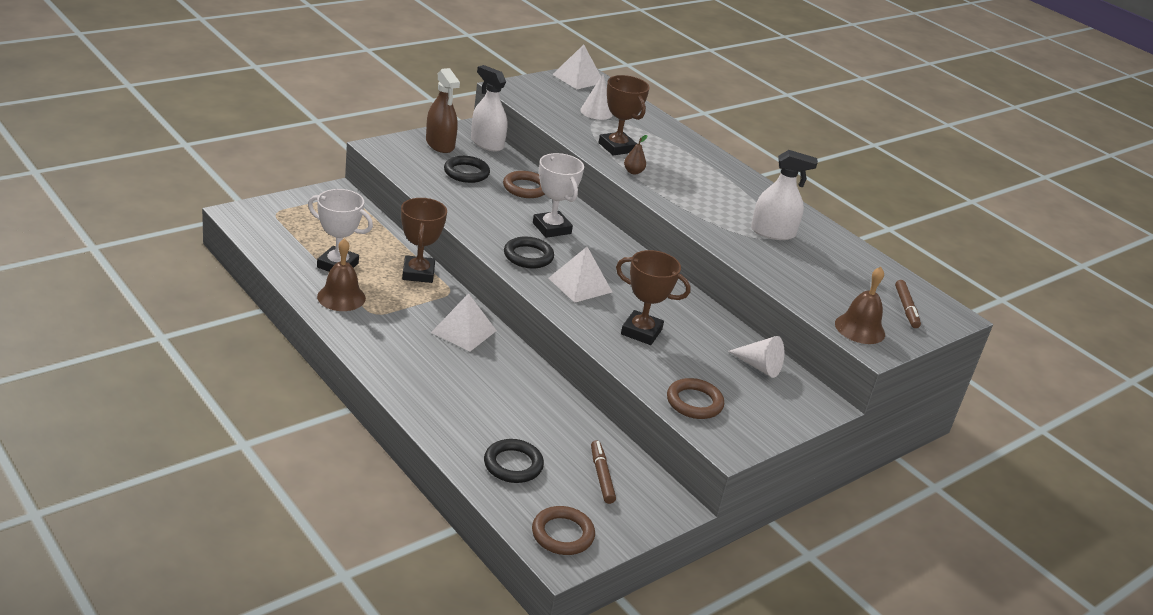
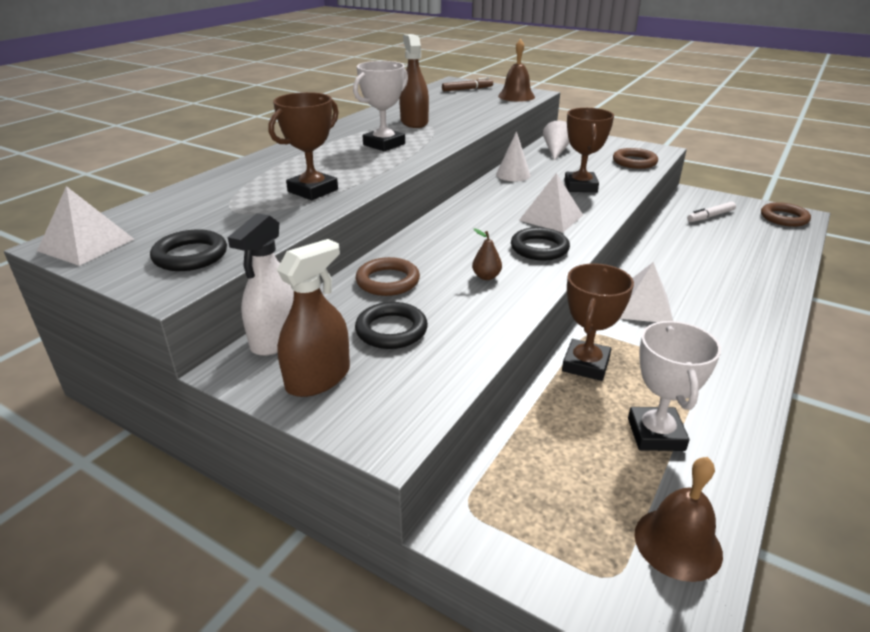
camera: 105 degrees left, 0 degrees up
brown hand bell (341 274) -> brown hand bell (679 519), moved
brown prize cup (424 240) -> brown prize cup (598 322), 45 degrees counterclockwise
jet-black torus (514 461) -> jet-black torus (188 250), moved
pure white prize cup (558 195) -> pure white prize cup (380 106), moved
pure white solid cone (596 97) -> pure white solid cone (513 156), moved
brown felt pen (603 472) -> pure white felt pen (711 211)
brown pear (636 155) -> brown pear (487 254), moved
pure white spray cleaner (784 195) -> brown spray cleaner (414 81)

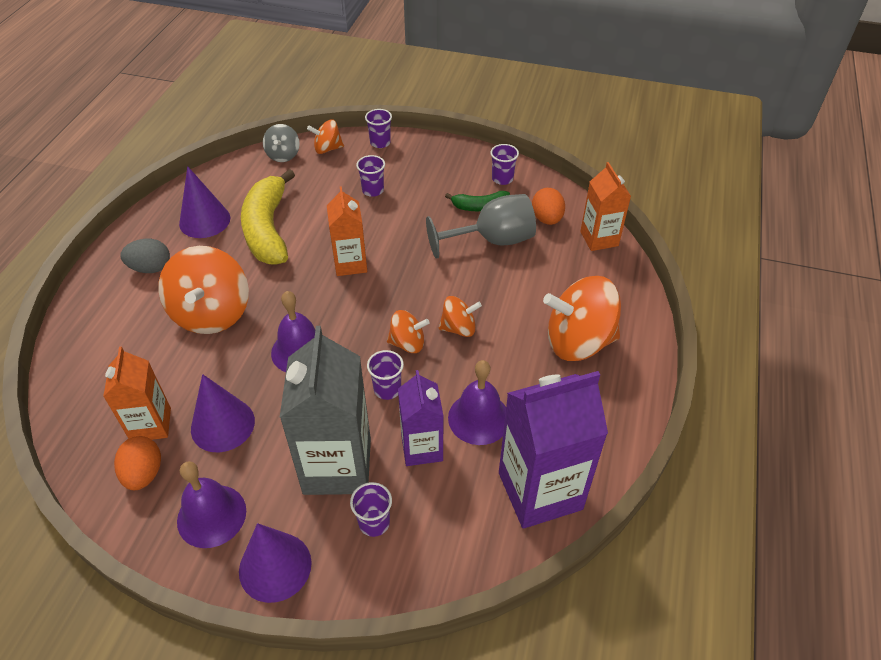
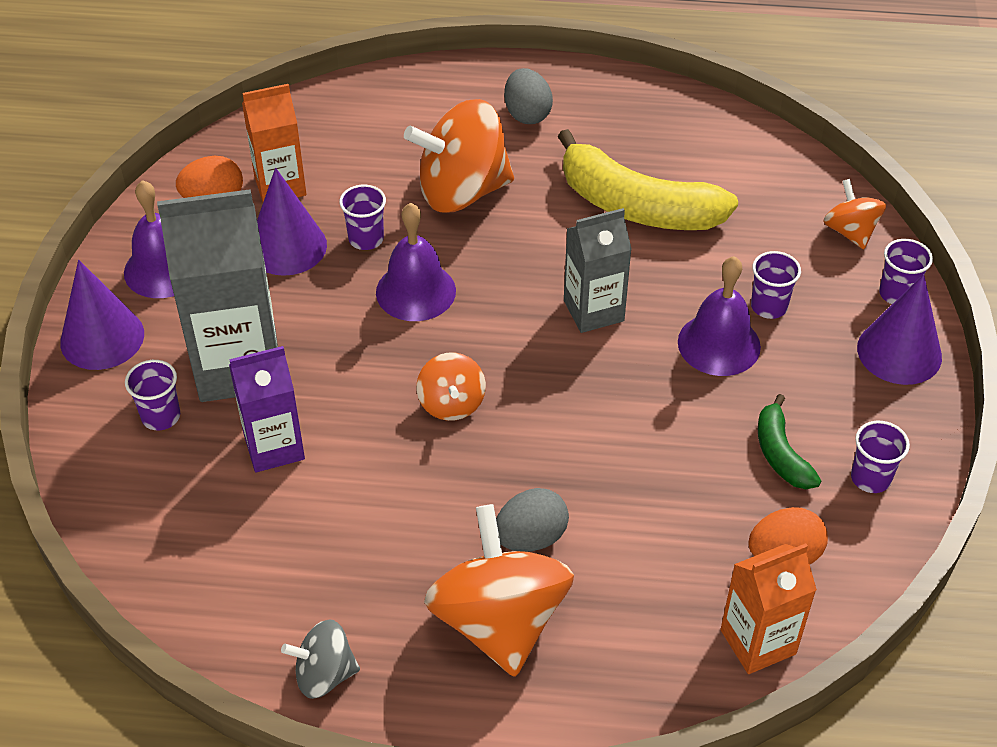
camera: 80 degrees right, 0 degrees up
royal purple solid cone (204 202) -> royal purple solid cone (899 329), moved
bright yellow toy banana (268 217) -> bright yellow toy banana (648 179), 135 degrees counterclockwise
ash-grey whirligig (281 143) -> ash-grey whirligig (320 659), moved
orange-coloured milk carton (347 231) -> ash-grey milk carton (598 270)
royal purple tumbler (385 375) -> royal purple tumbler (362 217), moved
ash-grey chalice (481 226) -> none
orange-coloured whirligig (460 316) -> none
royal purple hand bell (477 402) -> royal purple hand bell (719 316), moved
royal purple milk carton (553 450) -> none
none -> ash-grey egg shape (532 520)

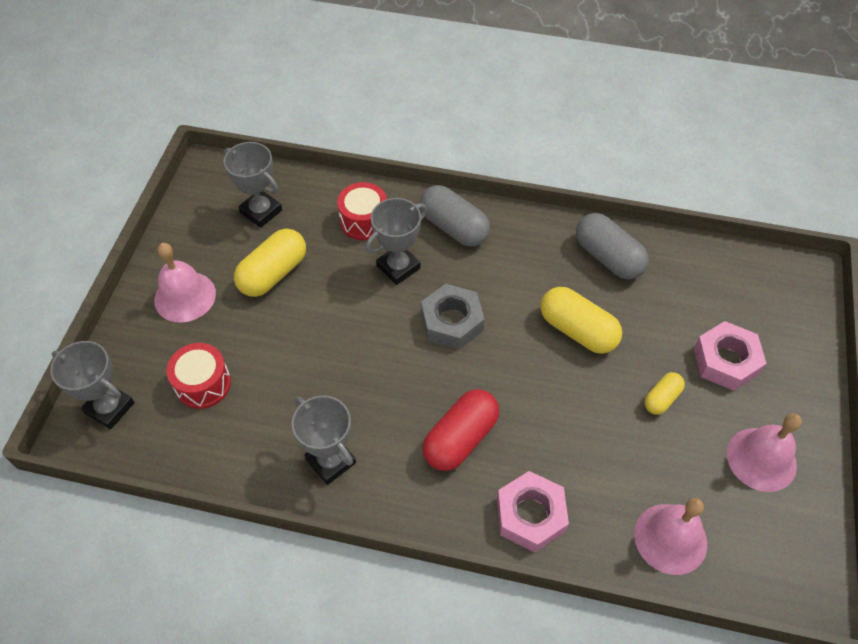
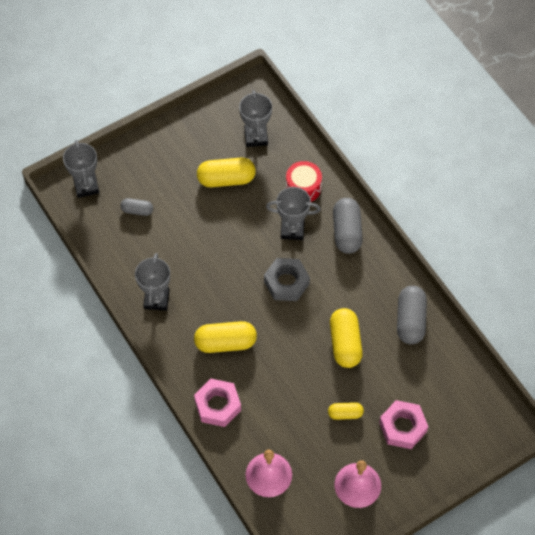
camera: 45 degrees right, 5 degrees up
pink hand bell (185 282) -> none
crimson drum (198 376) -> ash-grey capsule (136 207)
crimson capsule (460 430) -> bright yellow capsule (225 337)

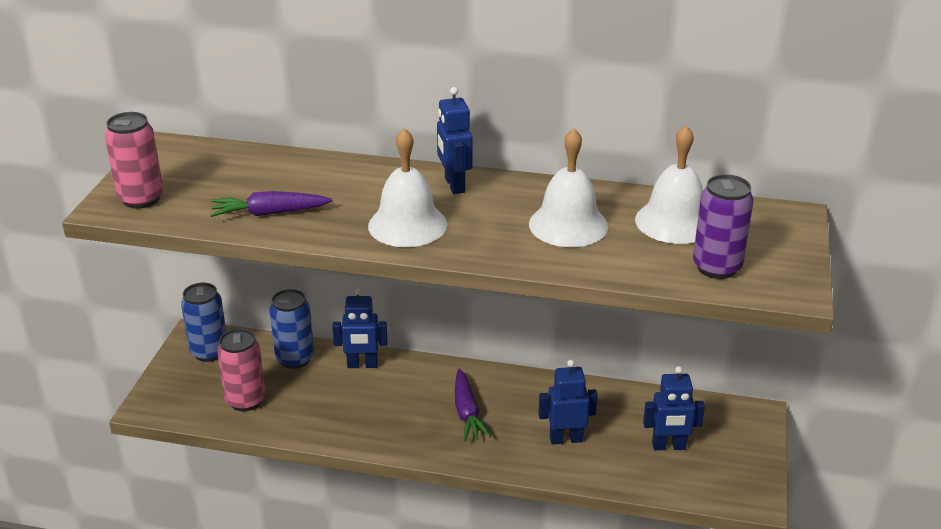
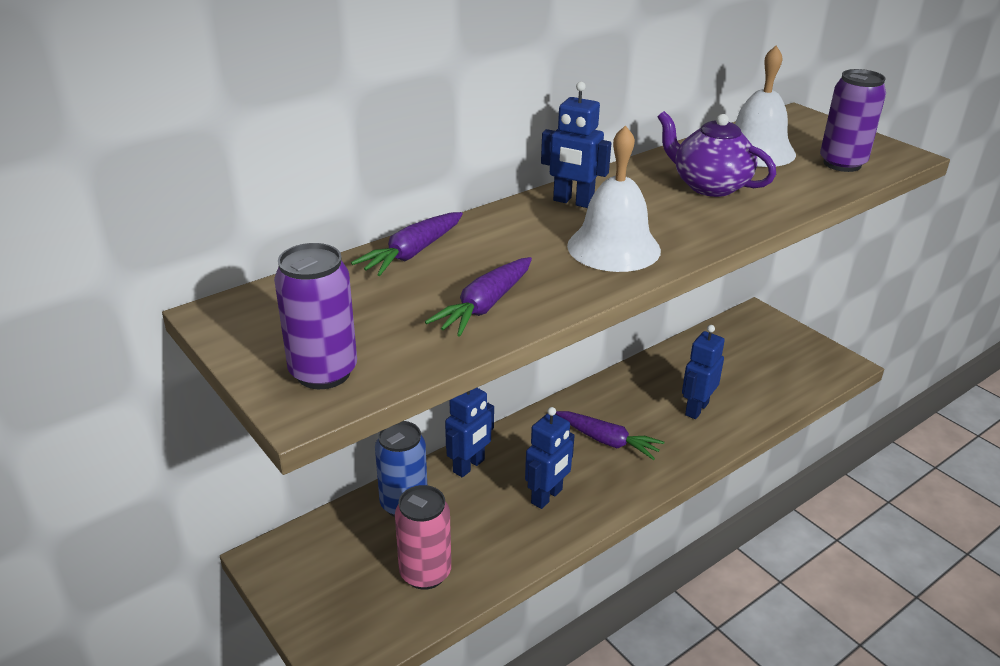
camera: 50 degrees left, 0 degrees up
pink soda can (134 160) -> royal purple soda can (315 316)
blue soda can (203 322) -> none
pure white hand bell (568 187) -> royal purple teapot (717 154)
blue robot (674 408) -> blue robot (550 458), moved
none -> royal purple toy carrot (407 244)

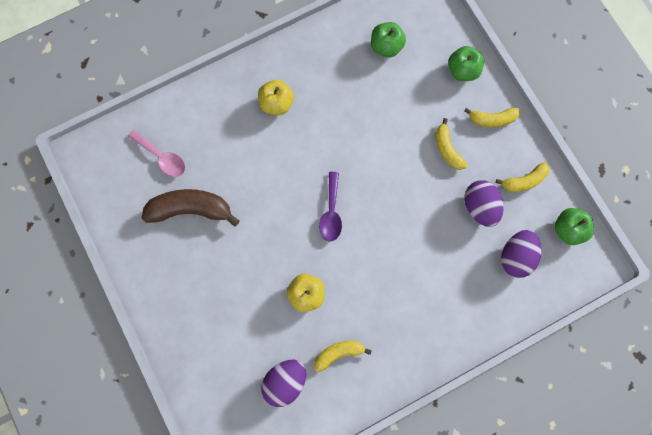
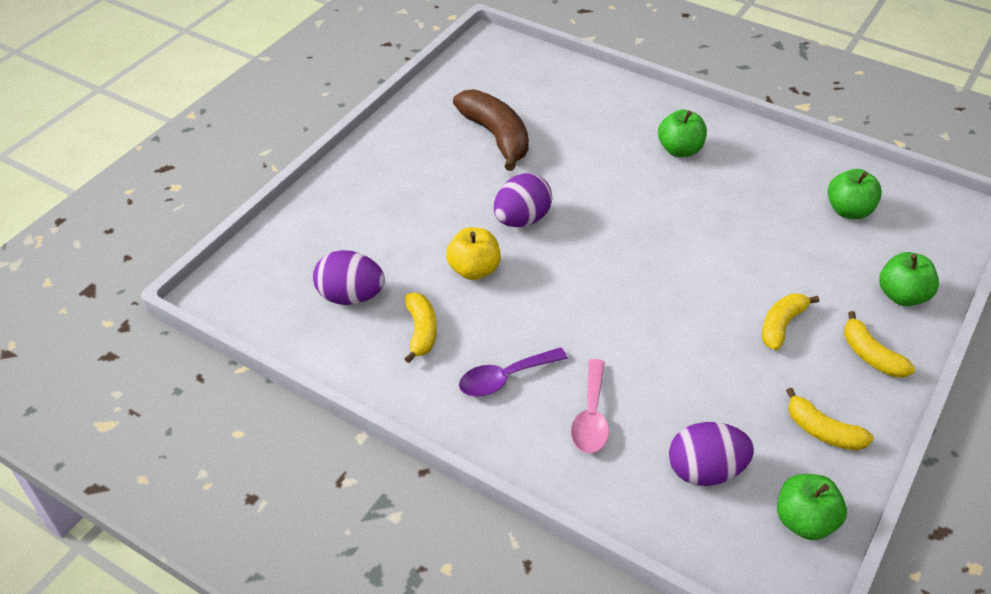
camera: 60 degrees right, 30 degrees down
pink teaspoon (156 153) -> pink teaspoon (590 406), moved
bright yellow toy apple (276 97) -> emerald toy apple (682 133)
bright yellow toy banana (343 356) -> bright yellow toy banana (421 328), 45 degrees clockwise
royal purple teaspoon (330 207) -> royal purple teaspoon (513 372), moved
royal purple egg shape (484 203) -> royal purple egg shape (523 200), moved

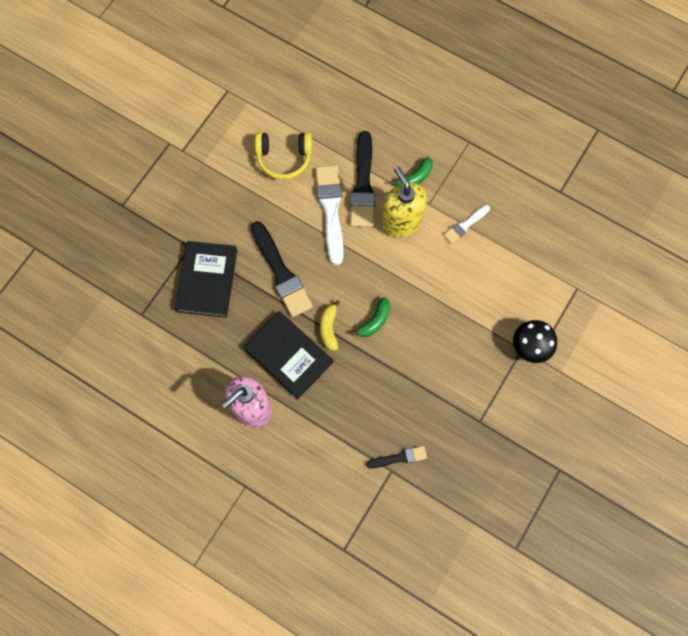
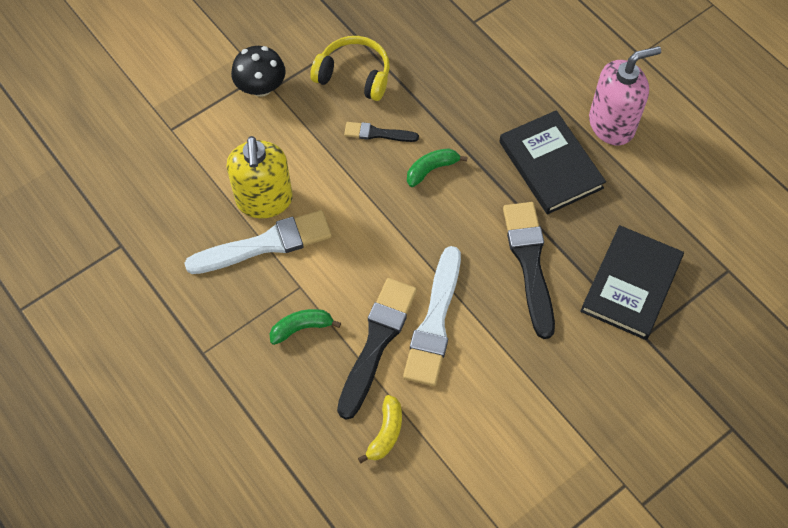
camera: 160 degrees left, 10 degrees down
bright yellow headphones (283 156) -> bright yellow headphones (350 68), moved
bright yellow toy banana (330 325) -> bright yellow toy banana (380 429), moved
jet-black paintbrush (396 457) -> jet-black paintbrush (381 132), moved
bright yellow pump bottle (404 201) -> bright yellow pump bottle (260 177), moved
pure white paintbrush (467 224) -> pure white paintbrush (258 242), x1.88

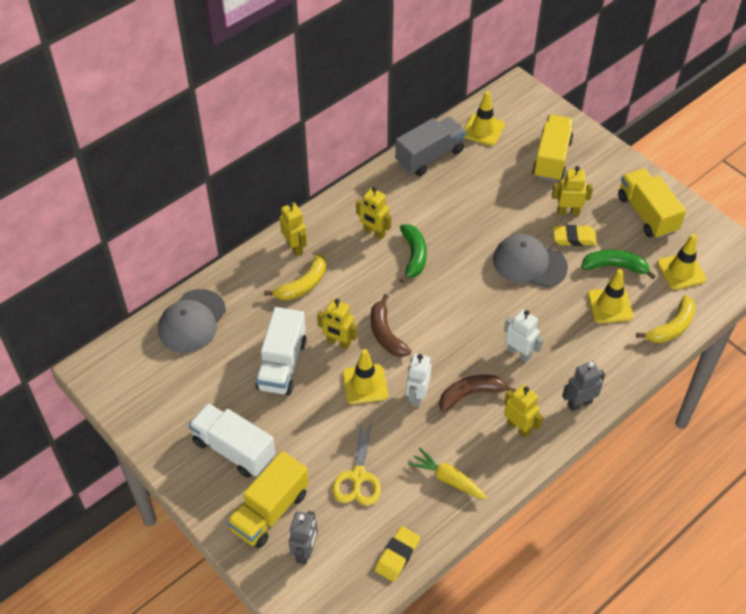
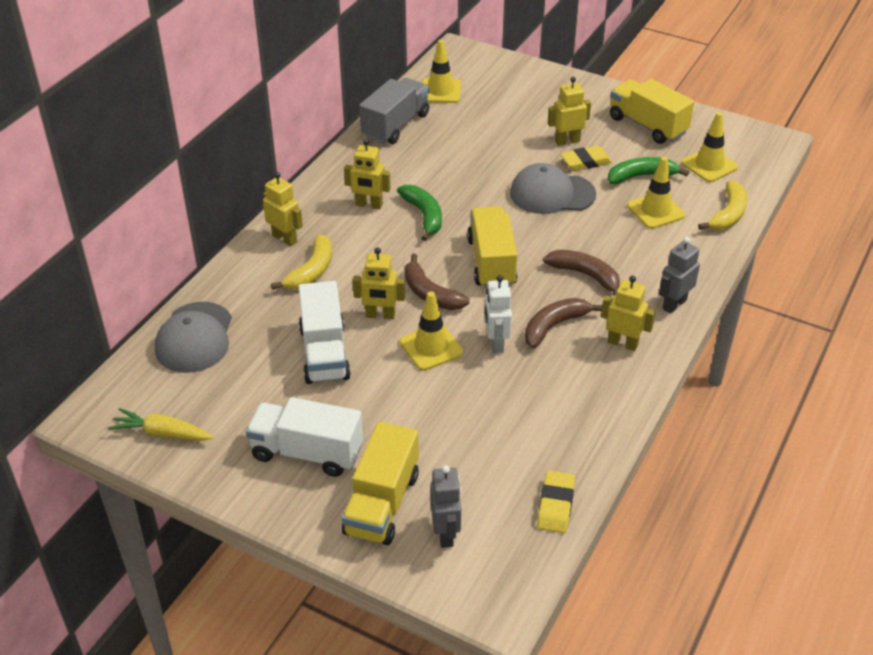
camera: 20 degrees left, 10 degrees down
bright yellow scissors (356 461) -> none
bright yellow toy carrot (448 474) -> bright yellow toy carrot (160 424), moved
pure white robot (524 336) -> brown toy banana (581 273)
bright yellow toy truck (553 148) -> bright yellow toy truck (492 247), moved

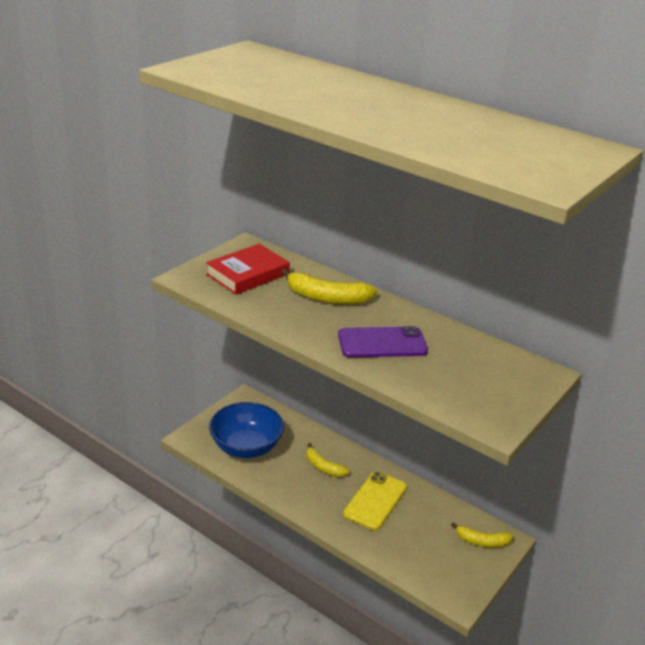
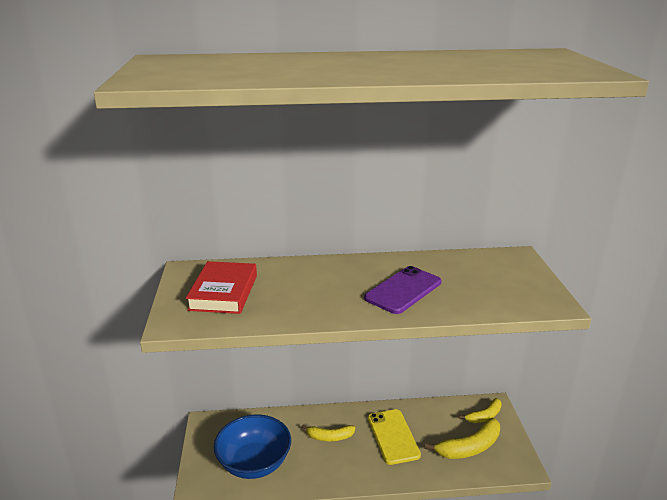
camera: 40 degrees left, 5 degrees down
bright yellow toy banana (329 286) -> bright yellow toy banana (462 438), moved

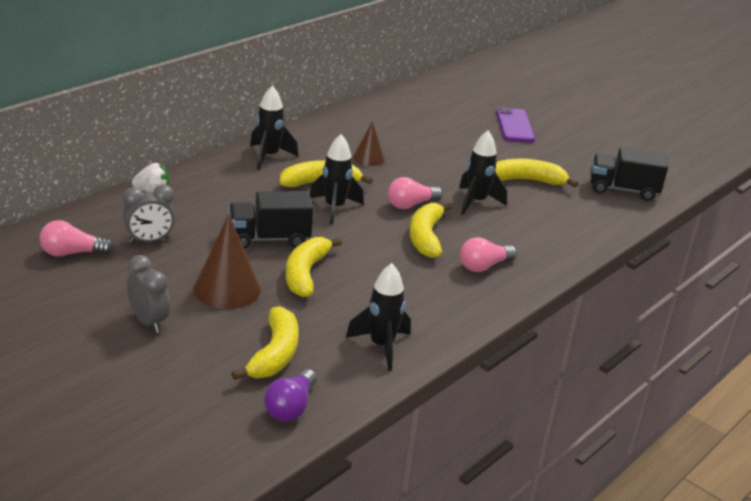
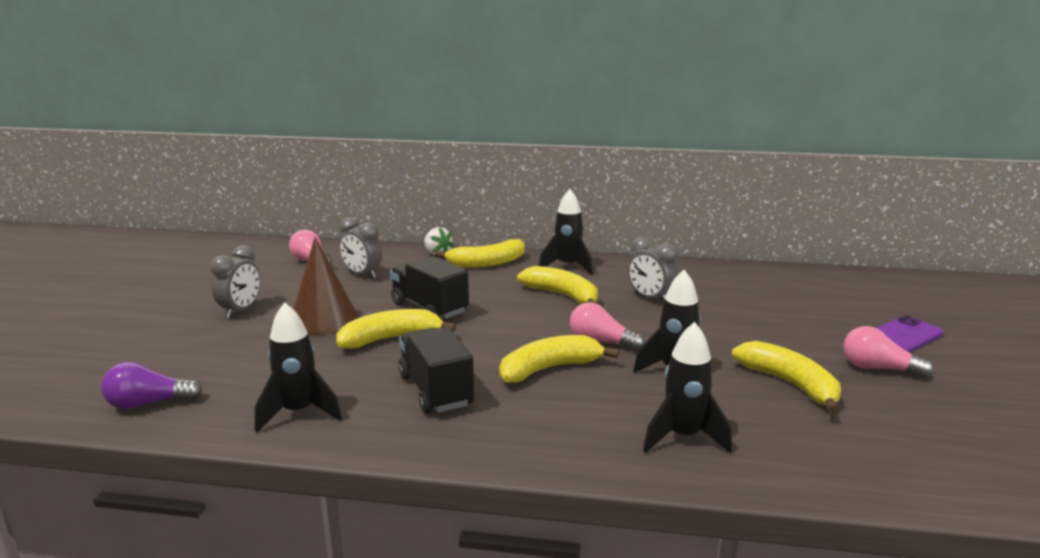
camera: 60 degrees right, 10 degrees down
bright yellow toy banana (265 343) -> bright yellow toy banana (480 253), moved
jet-black rocket (337 179) -> jet-black rocket (687 387), moved
brown solid cone (368 143) -> ash-grey alarm clock (652 269)
pink bulb (488 254) -> pink bulb (888 352), moved
jet-black toy truck (629 174) -> jet-black toy truck (436 370), moved

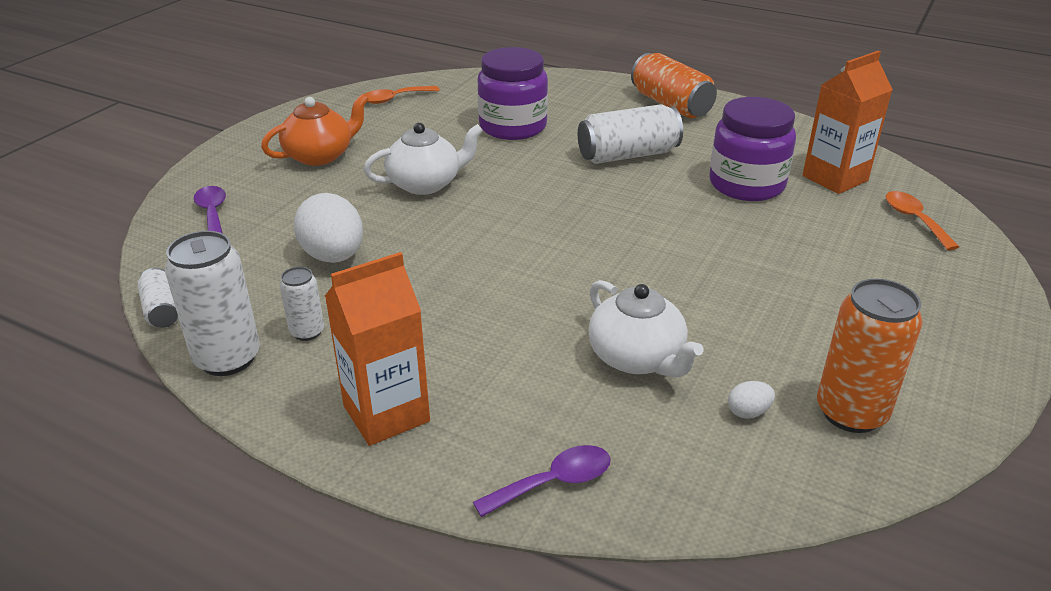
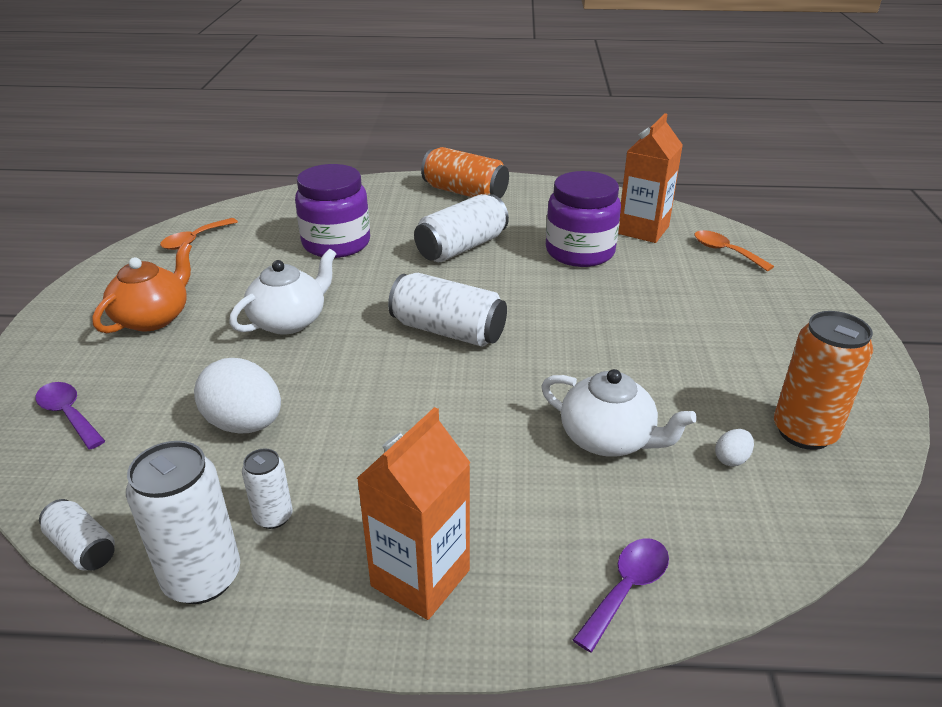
camera: 25 degrees left, 0 degrees up
none -> pure white soda can (447 310)

